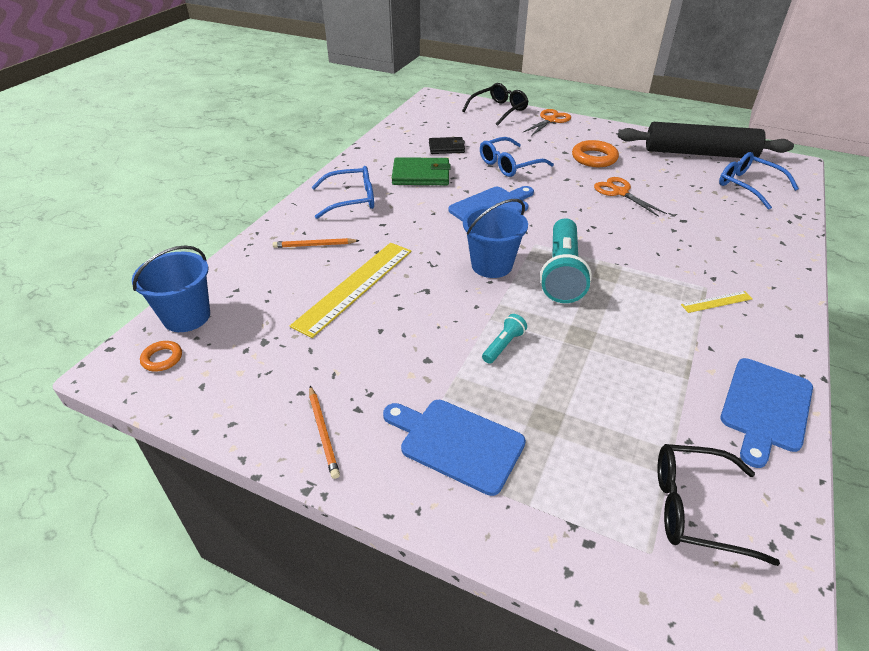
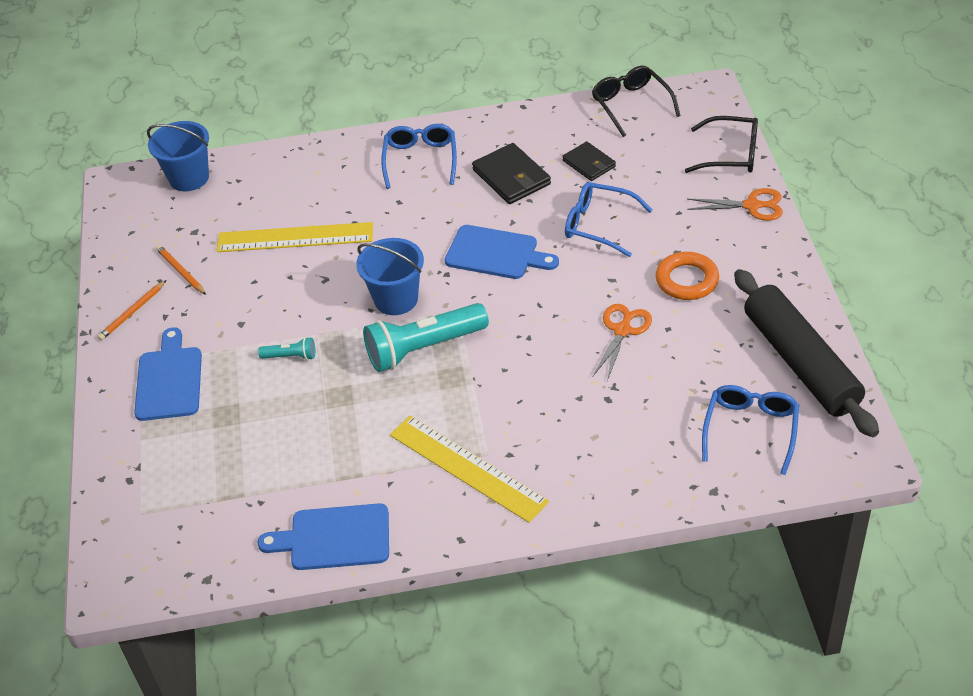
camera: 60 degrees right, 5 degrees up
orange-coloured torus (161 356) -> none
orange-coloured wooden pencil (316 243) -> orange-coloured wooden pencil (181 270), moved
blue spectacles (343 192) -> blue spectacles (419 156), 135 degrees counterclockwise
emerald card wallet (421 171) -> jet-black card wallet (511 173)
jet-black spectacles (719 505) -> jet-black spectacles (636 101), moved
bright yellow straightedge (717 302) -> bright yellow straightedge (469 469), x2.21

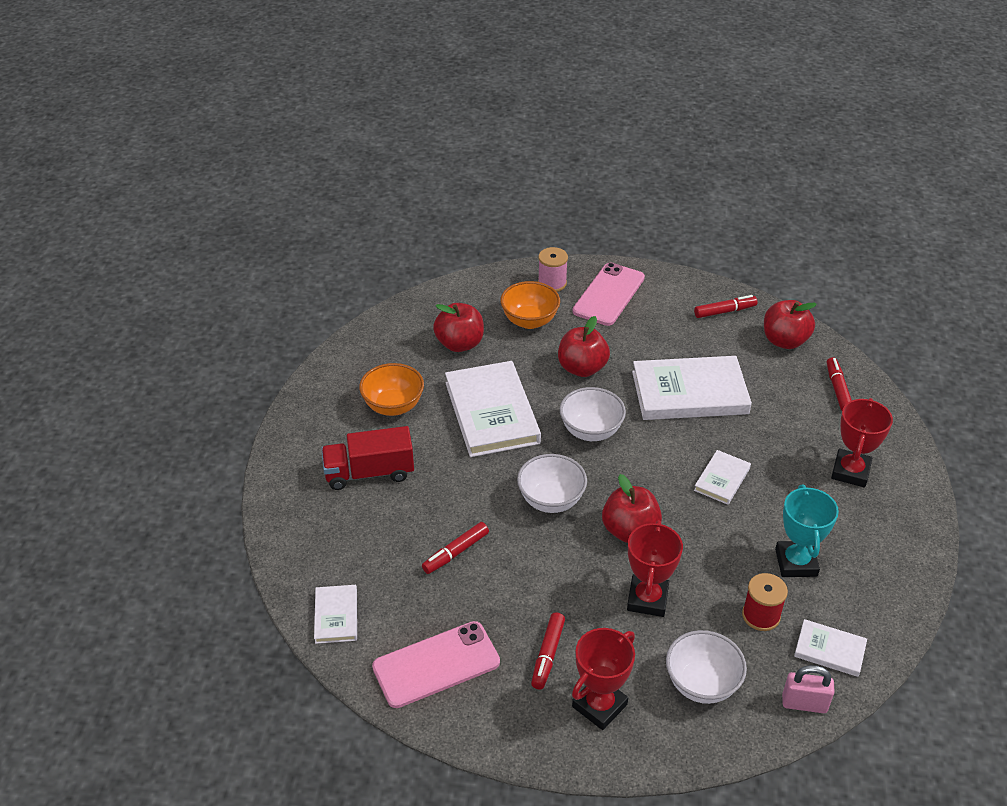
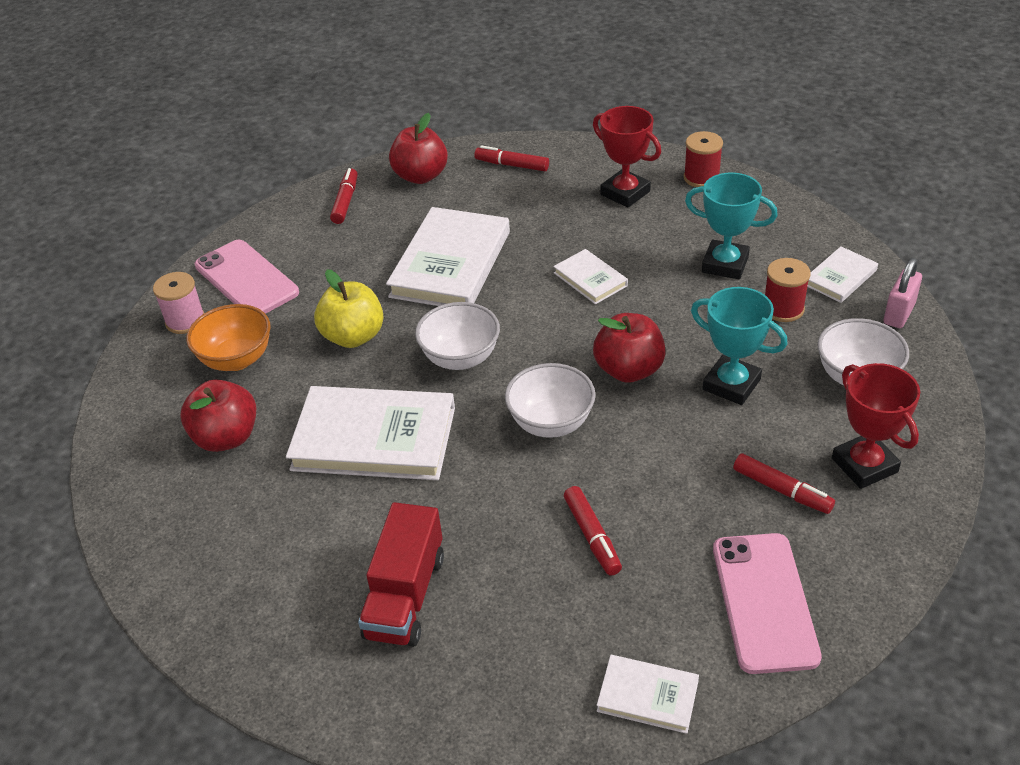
camera: 65 degrees left, 0 degrees up
orange-coloured bowl (391 389) -> none
crimson toy apple (584 346) -> bright yellow toy apple (349 308)
crimson prize cup (655 568) -> aqua prize cup (739 346)
none -> crimson spool (703 159)

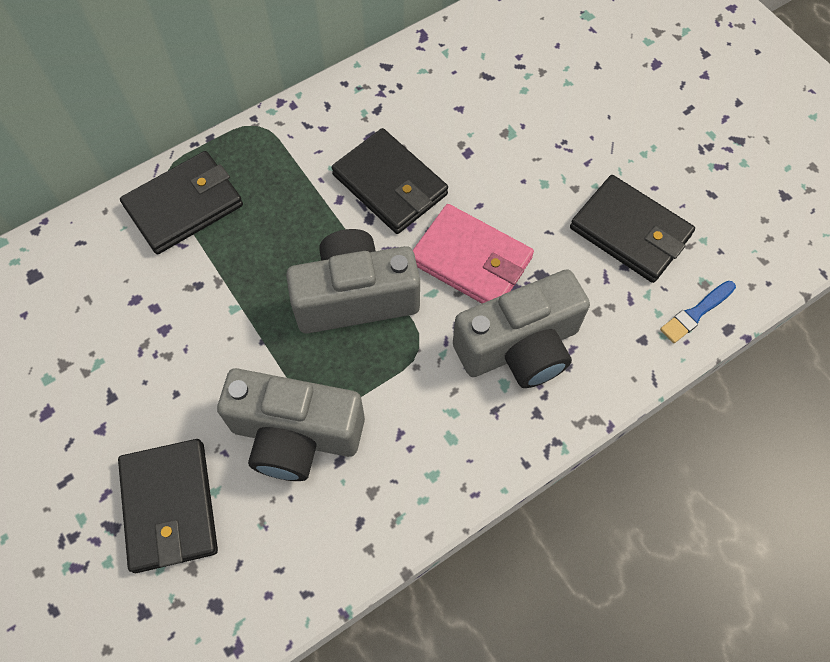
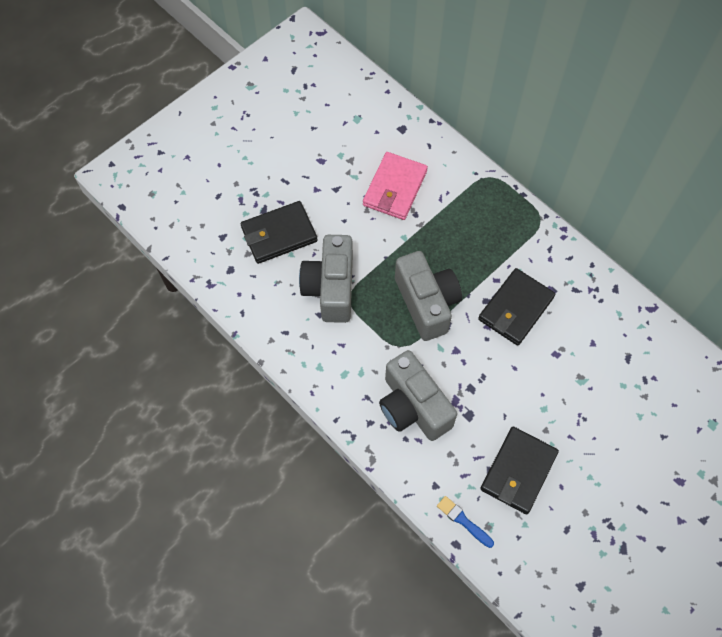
camera: 80 degrees right, 0 degrees up
jet-black card wallet (181 202) -> none
pink card wallet (473 253) -> pink card wallet (395 186), moved

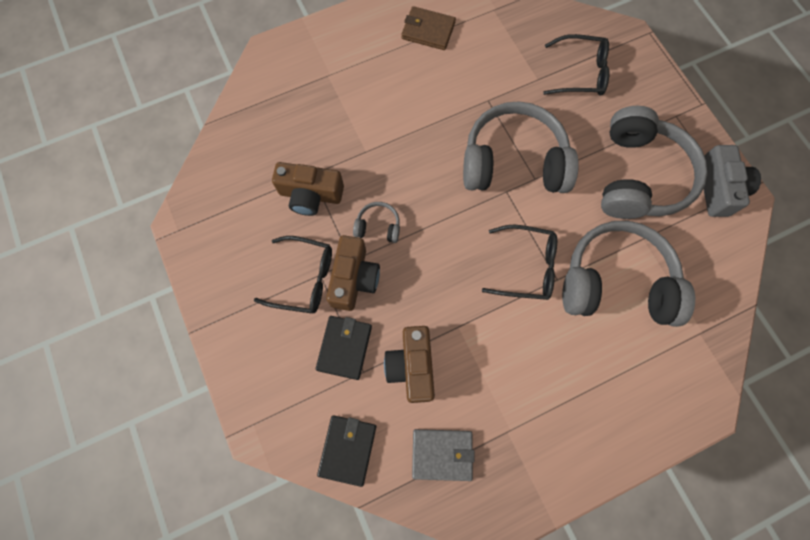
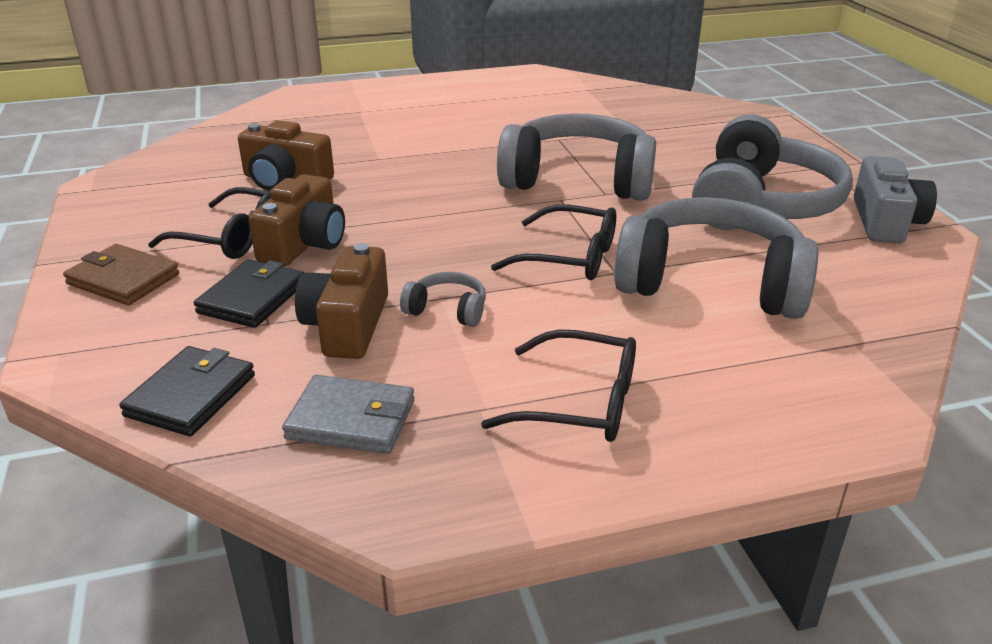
camera: 10 degrees right, 40 degrees down
ash-grey headphones (376 222) -> ash-grey headphones (443 299), moved
brown card wallet (428 28) -> brown card wallet (121 274), moved
jet-black spectacles (576 65) -> jet-black spectacles (558 386), moved

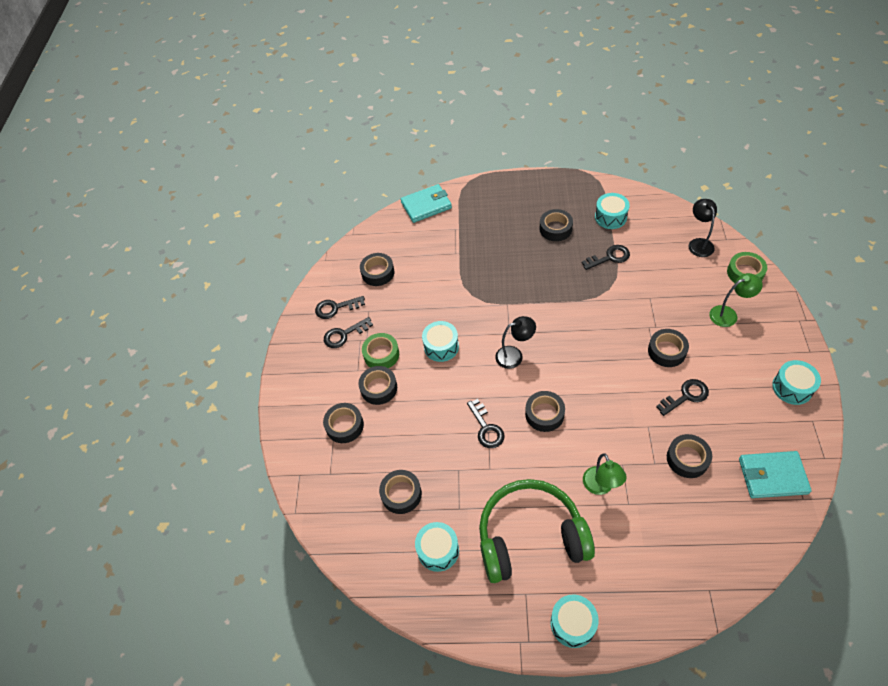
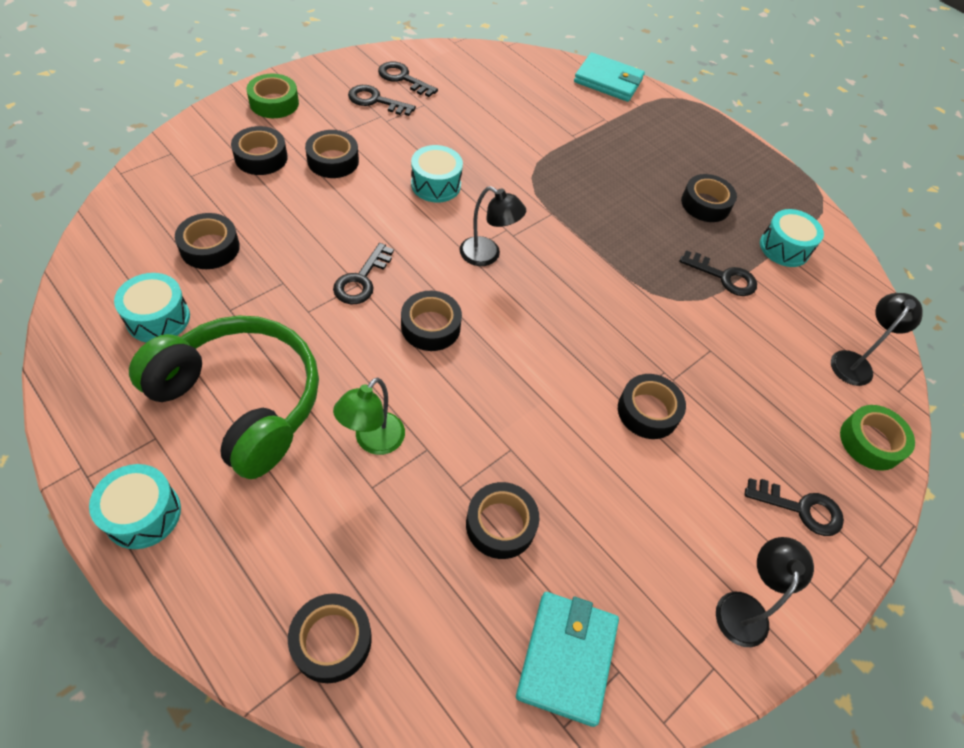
camera: 35 degrees right, 0 degrees up
jet-black sticky tape (377 269) -> jet-black sticky tape (330 638), moved
emerald sticky tape (380 350) -> emerald sticky tape (273 96), moved
jet-black door key (682 397) -> jet-black door key (794 507), moved
emerald reading lamp (736 300) -> none
aqua card wallet (775 474) -> aqua card wallet (567 659), 60 degrees clockwise
aqua drum (796 382) -> jet-black reading lamp (765 592)

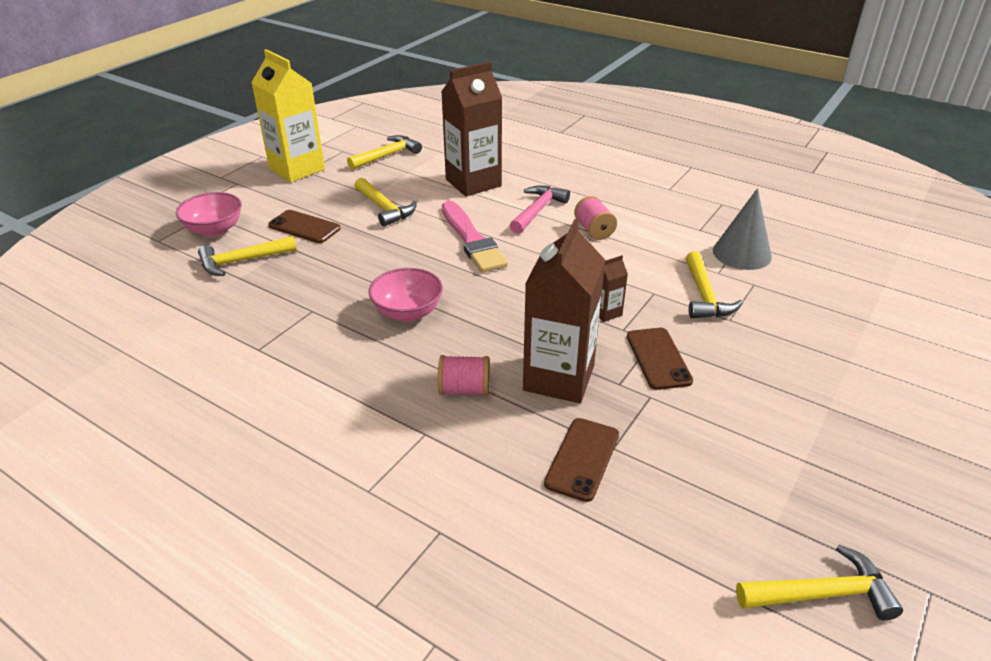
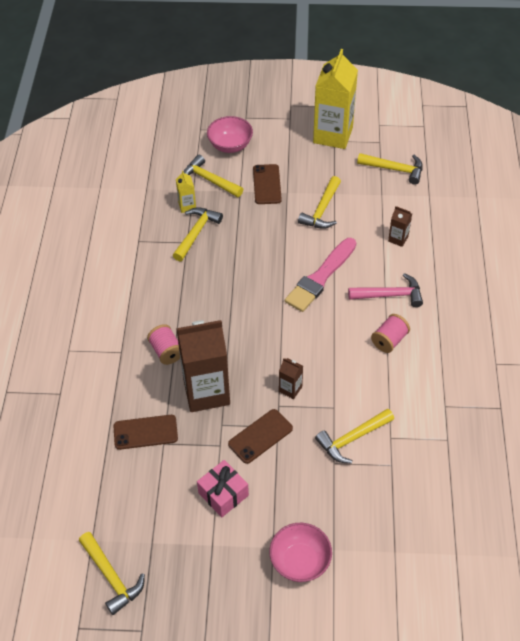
camera: 60 degrees right, 15 degrees up
pink bowl (406 295) -> pink bowl (300 552), moved
brown milk carton (471 129) -> brown milk carton (400 226), x0.43
ash-grey solid cone (742 229) -> none
none -> bright yellow claw hammer (198 234)
none -> bright yellow milk carton (186 192)
none -> pink wrapped gift (223 488)

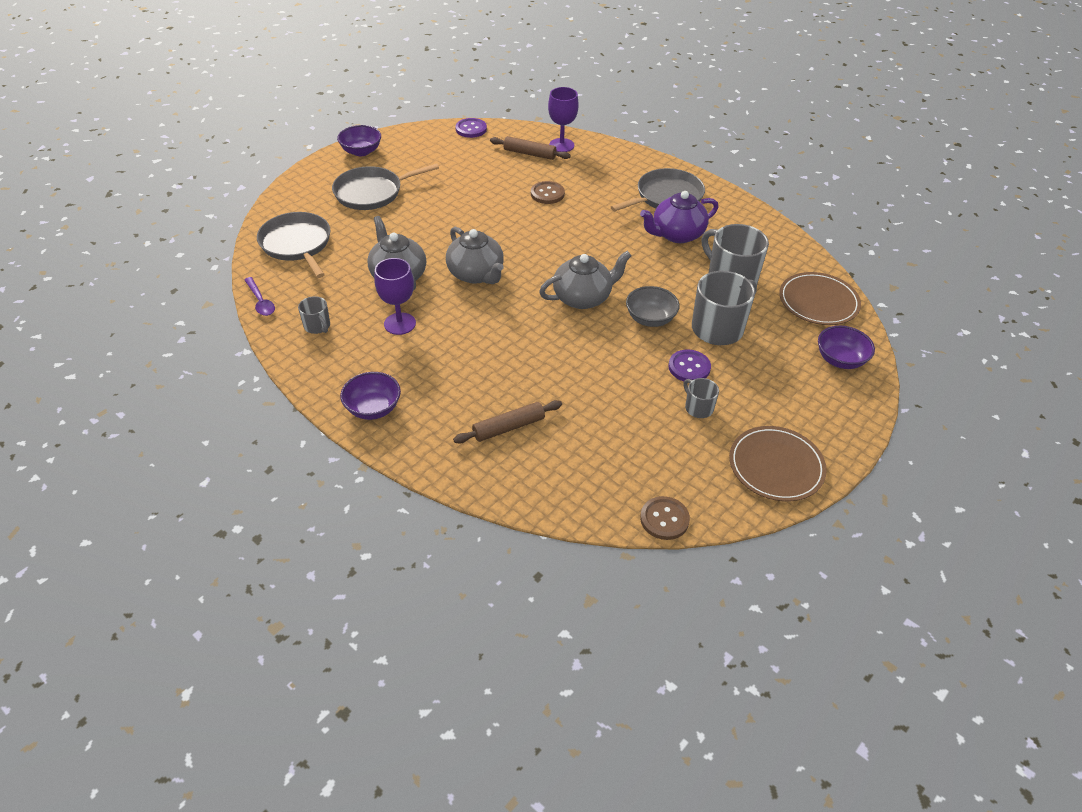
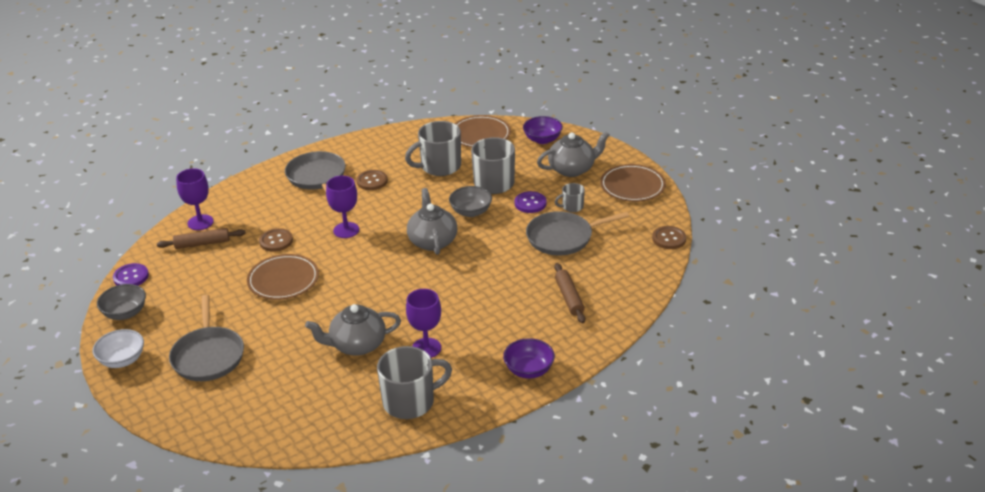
camera: 75 degrees left, 10 degrees down
royal purple teaspoon (259 296) -> none
ash-grey frying pan (294 245) -> ash-grey frying pan (577 233), moved
ash-grey coffee mug (314 315) -> ash-grey coffee mug (414 382), x1.99
royal purple bowl (359 140) -> pure white bowl (118 348)
ash-grey teapot (475 255) -> ash-grey teapot (573 154), moved
brown rolling pin (530 148) -> brown rolling pin (201 238), 45 degrees clockwise
royal purple teapot (679 217) -> brown shirt button (372 180)
none -> ash-grey bowl (121 302)
none -> brown plate (283 277)
none -> royal purple chalice (342 207)

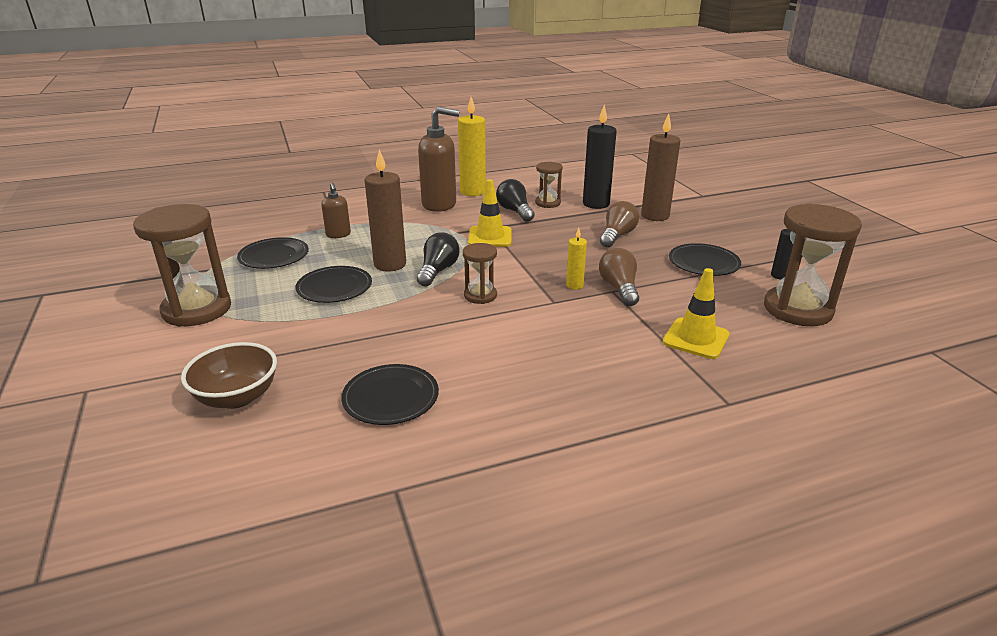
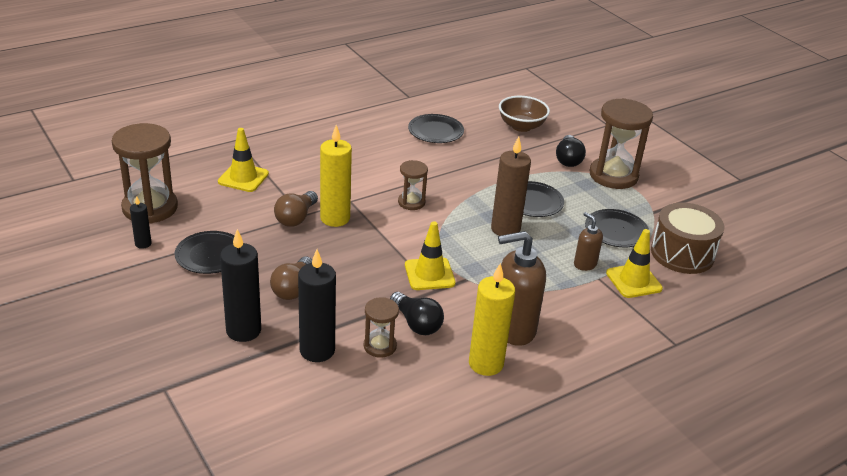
camera: 165 degrees right, 5 degrees up
jet-black bulb (438 259) -> jet-black bulb (571 151), moved
bright yellow pillar candle (576 258) -> bright yellow pillar candle (336 176), x1.96
brown bulb (619 277) -> brown bulb (296 209), 45 degrees clockwise
brown pillar candle (660 167) -> jet-black pillar candle (240 285)
none -> bright yellow safety cone (634 263)
none -> brown drum (687 238)

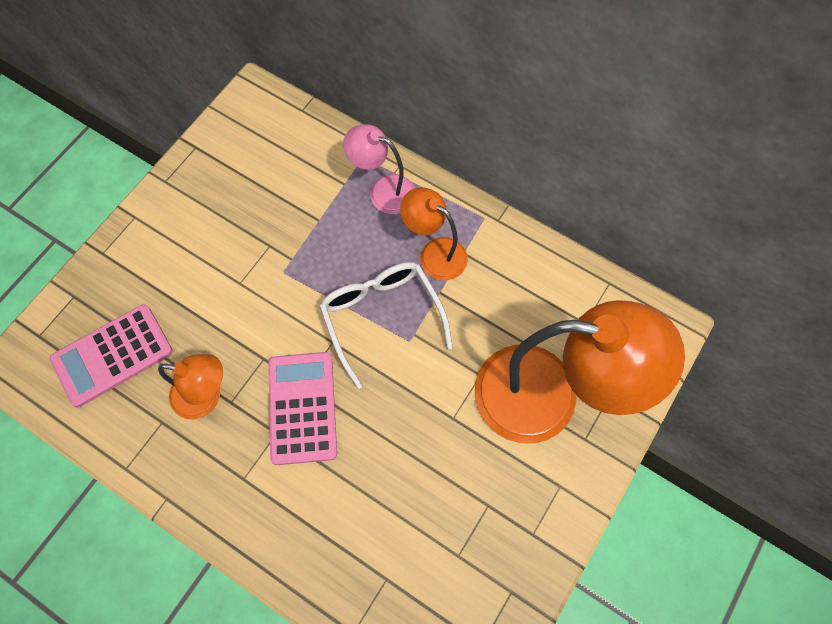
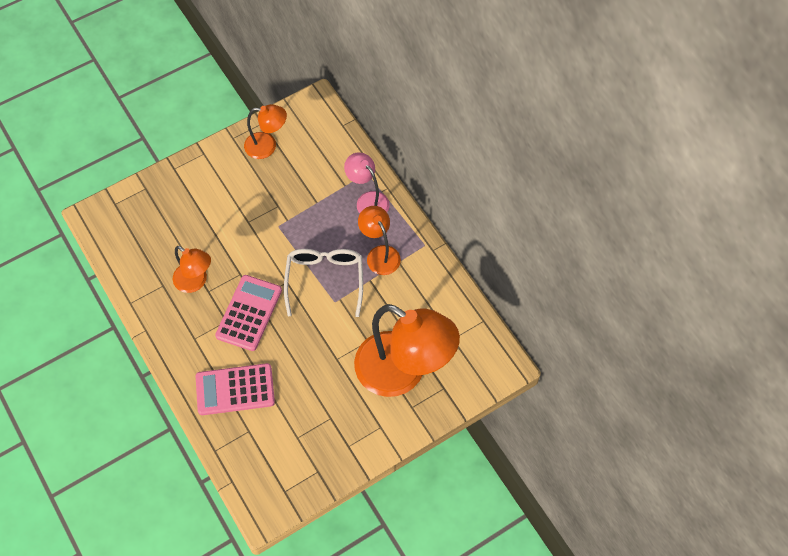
camera: 25 degrees right, 5 degrees down
pink pocket calculator (111 355) -> pink pocket calculator (235 389), moved
none -> orange-coloured reading lamp (265 131)

